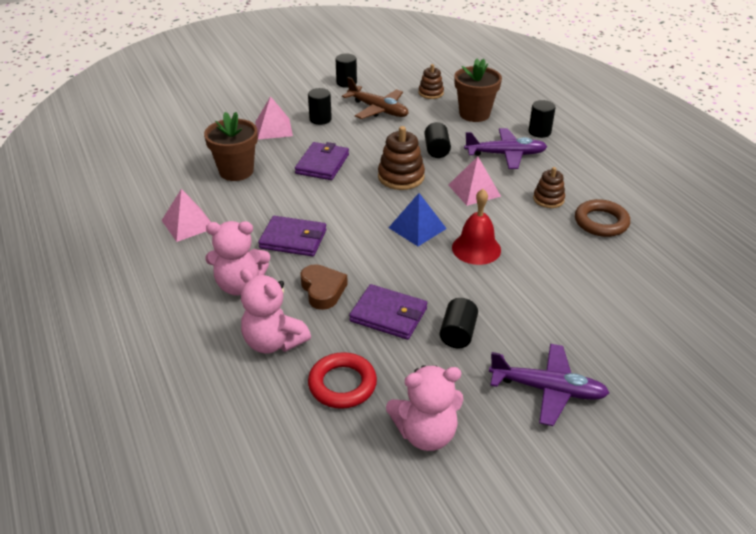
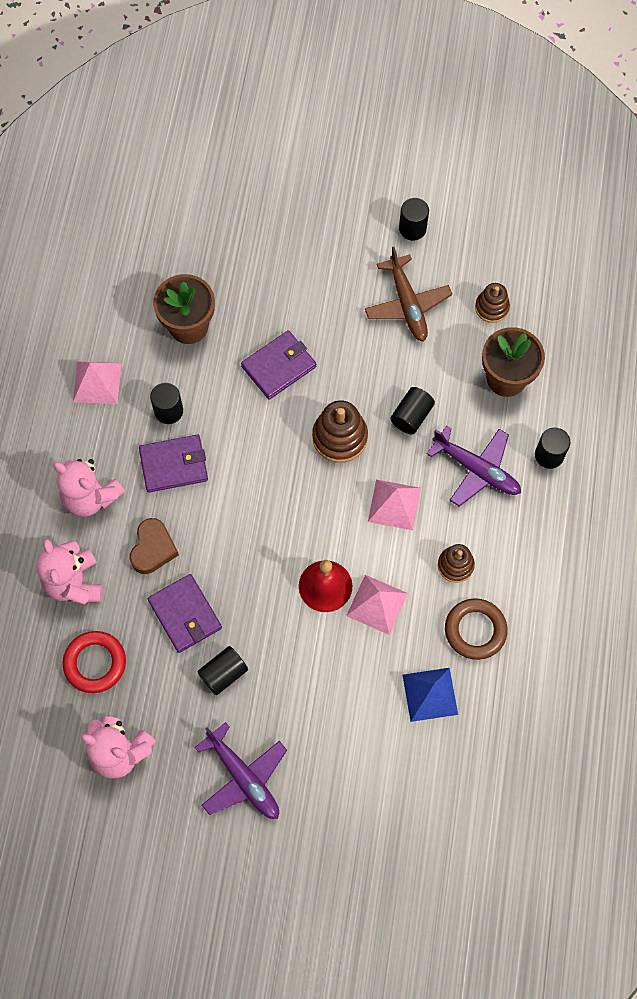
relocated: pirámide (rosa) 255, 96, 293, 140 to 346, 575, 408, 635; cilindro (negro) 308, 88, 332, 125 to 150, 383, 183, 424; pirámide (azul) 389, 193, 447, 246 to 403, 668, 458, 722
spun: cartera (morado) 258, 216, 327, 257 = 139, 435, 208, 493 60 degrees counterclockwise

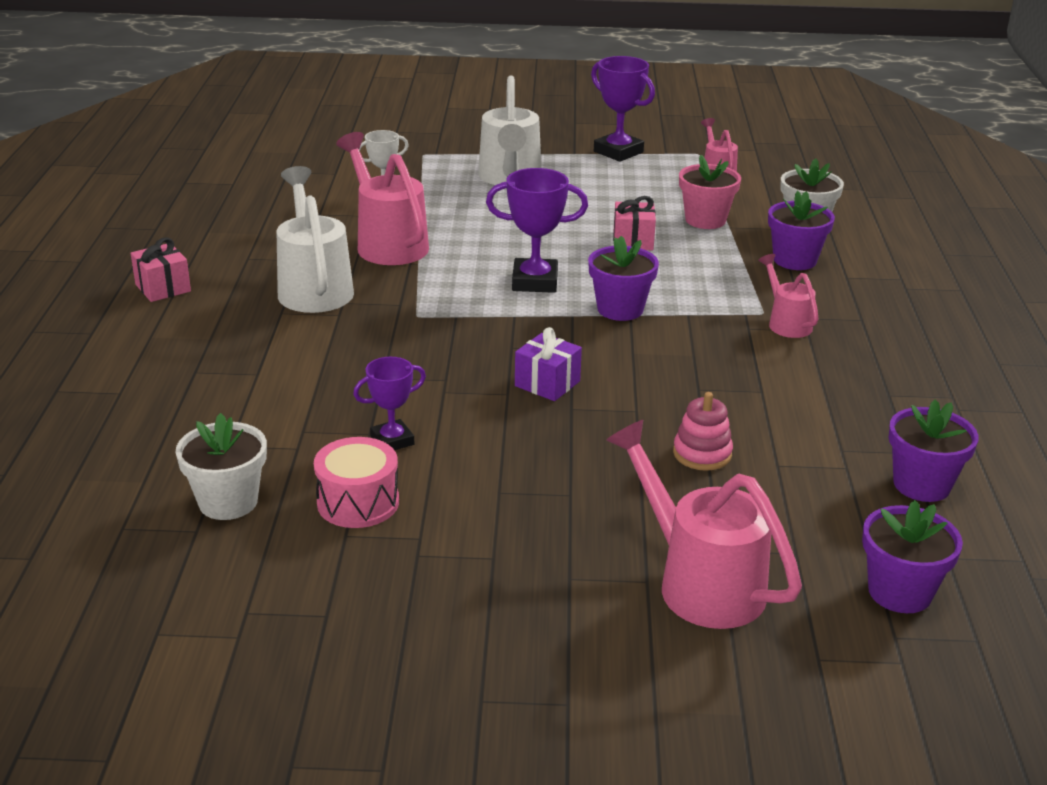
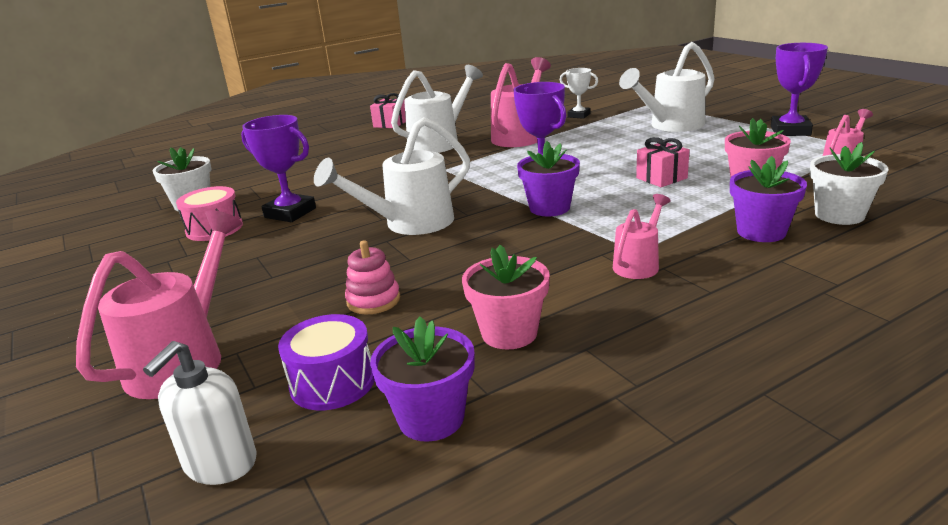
appeared: tambor (morado) 278, 314, 375, 410; maceta (rosa) 462, 245, 550, 350
exchanged: regalo (morado) 515, 327, 582, 401 to regadera (blanco) 314, 117, 470, 235; maceta (morado) 862, 500, 963, 613 to dispensador de jabón (blanco) 143, 341, 257, 485
size: trofeo (morado) 353, 357, 426, 450 = 241, 115, 316, 222 x1.58

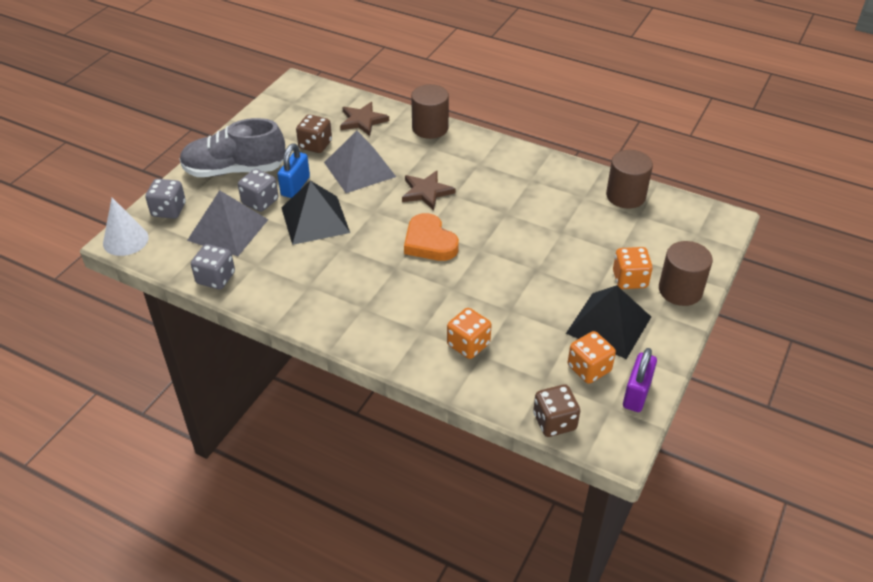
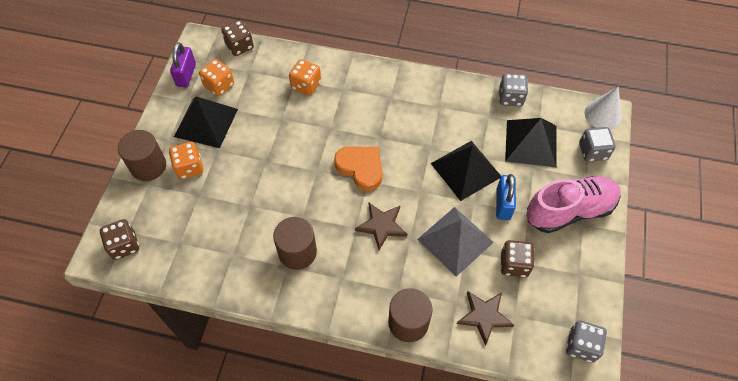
appeared: dado (marrón) 100, 219, 139, 260
relocated: dado (gris) 238, 169, 279, 212 to 566, 320, 607, 363; cilindro (marrón) 606, 150, 653, 209 to 273, 217, 317, 270
colour: zapato (gris) 179, 118, 285, 177 to zapato (rosa) 526, 176, 621, 233; pirámide (gris) 187, 190, 268, 256 to pirámide (negro) 505, 118, 556, 167

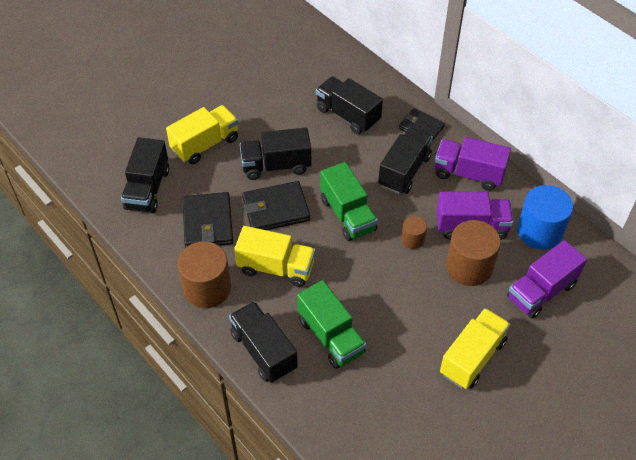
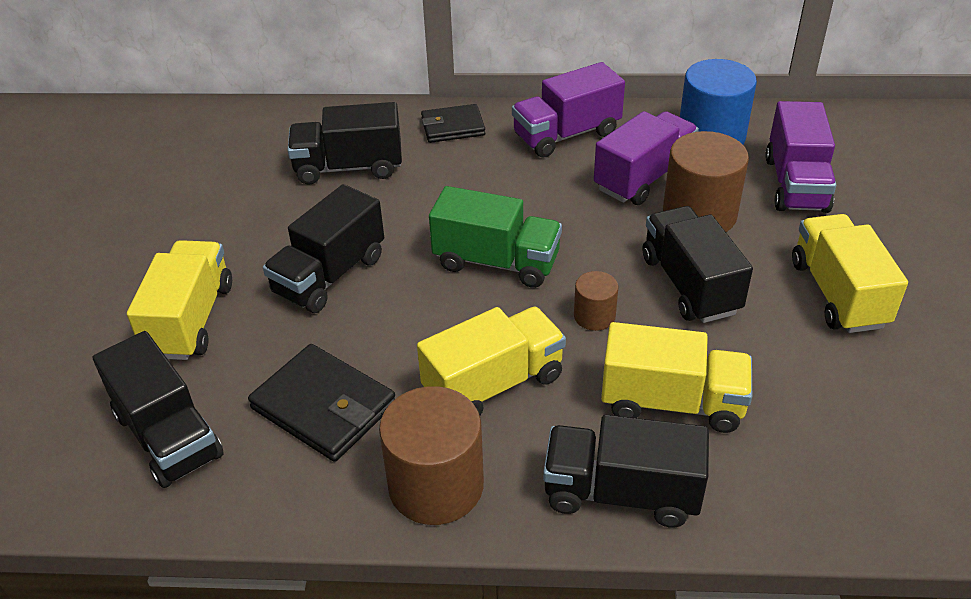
missing: cartera (negro) 242, 181, 310, 230
relocated: camión (negro) 378, 127, 433, 194 to 642, 206, 753, 323; cilindro (marrón) 401, 216, 427, 249 to 574, 271, 618, 331
colour: camión (verde) 297, 280, 366, 369 to camión (amarillo) 601, 322, 752, 433

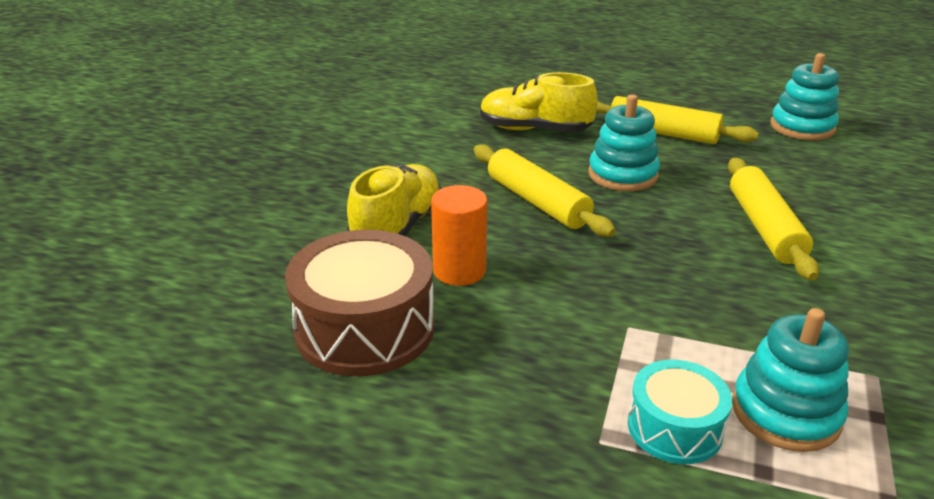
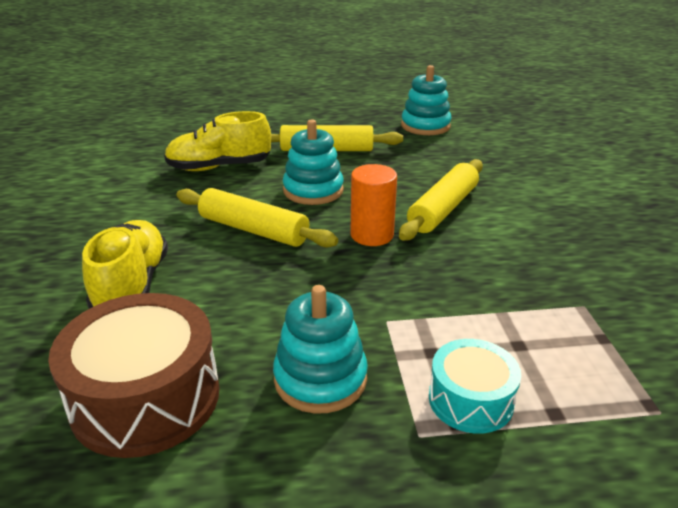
relocated: cilindro (naranja) 431, 185, 487, 286 to 351, 164, 397, 246; juguete apilable (turquesa) 732, 308, 849, 452 to 273, 285, 368, 414
spun: rodillo (amarillo) 728, 158, 819, 281 = 399, 159, 483, 241 60 degrees clockwise

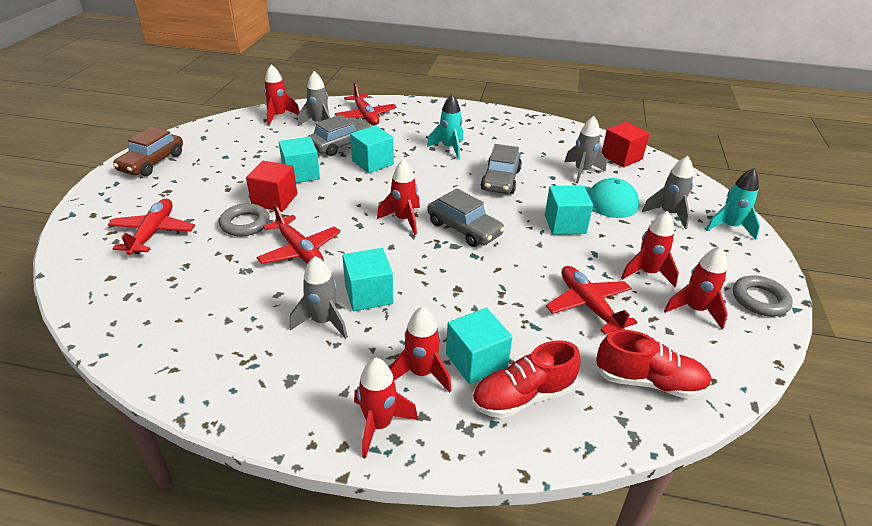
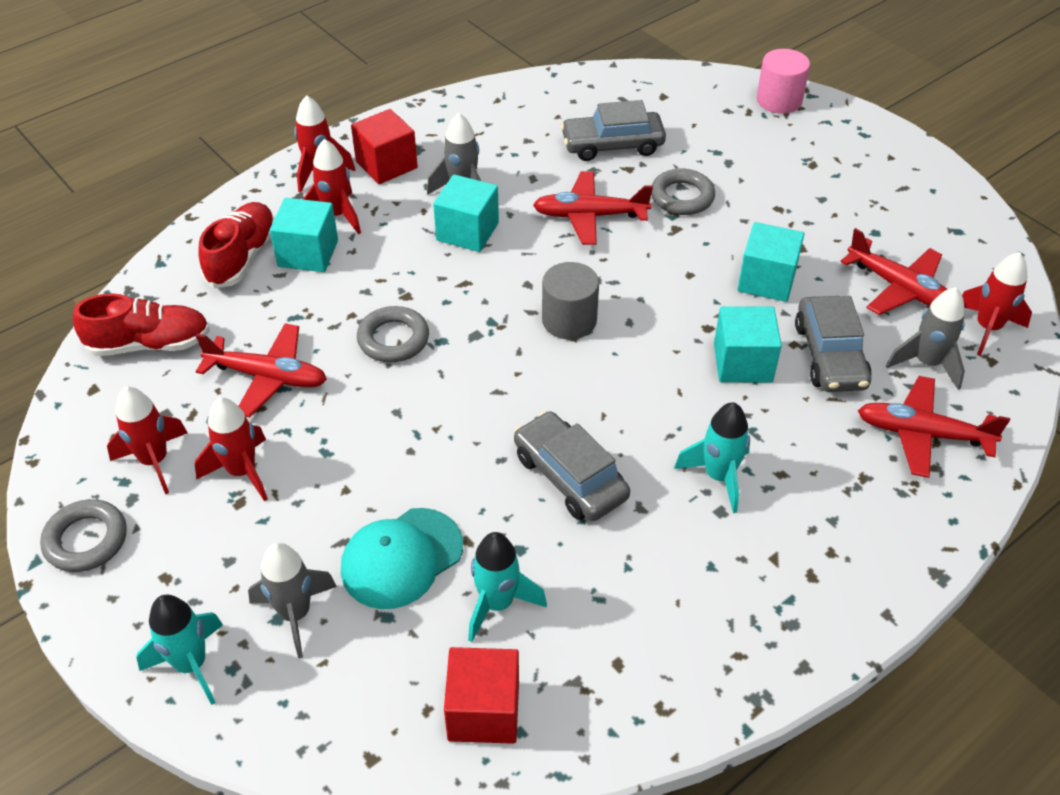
missing: coche (marrón) 113, 127, 183, 176; cubo (turquesa) 545, 186, 593, 235
appeared: anillo (gris) 357, 306, 429, 362; cilindro (rosa) 757, 49, 810, 114
relocated: avión (rojo) 108, 199, 195, 255 to 840, 228, 947, 315; cubo (rojo) 246, 161, 297, 212 to 351, 109, 418, 184; coche (gris) 427, 188, 505, 247 to 561, 100, 666, 161
exchanged: cohete (rojo) 377, 159, 420, 235 to cilindro (gris) 542, 262, 599, 340
colour: cohete (gris) 564, 116, 607, 184 to cohete (turquesa) 468, 532, 547, 642
spun: zapato (rojo) 594, 330, 712, 399 = 73, 293, 210, 356 150 degrees counterclockwise

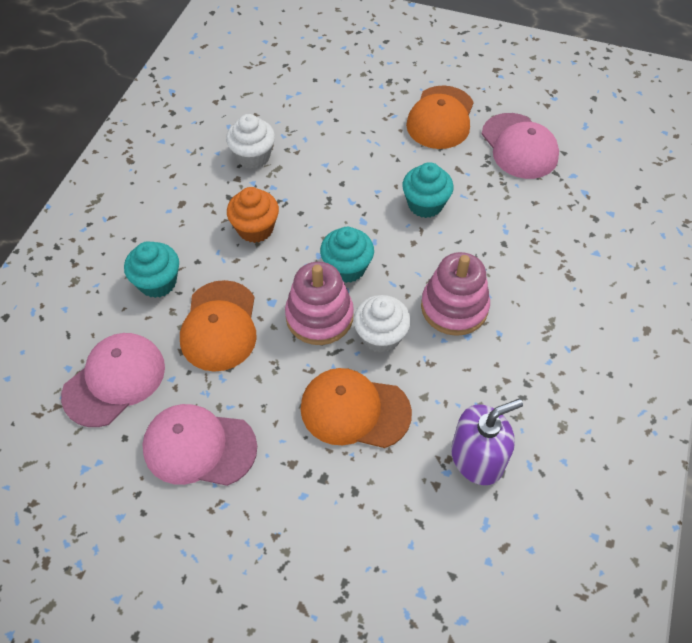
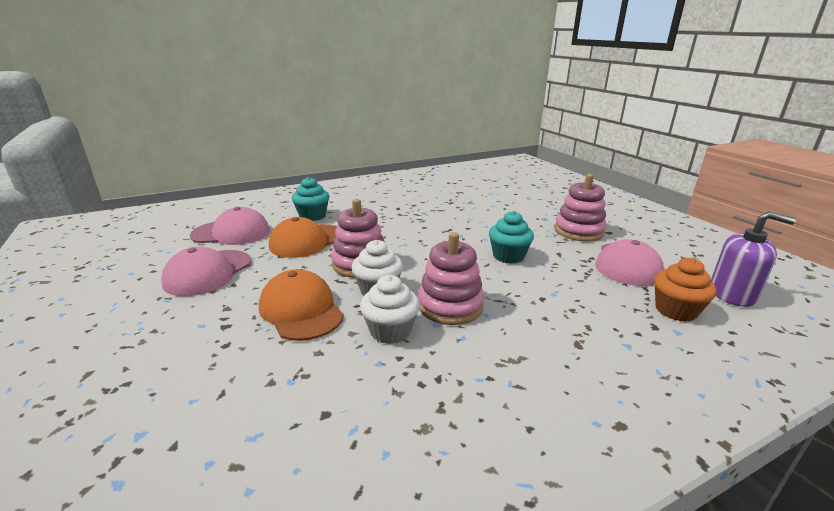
missing: magdalena (turquesa) 320, 227, 374, 283
relocated: magdalena (blanco) 226, 114, 275, 169 to 360, 275, 420, 344; magdalena (naranja) 227, 187, 279, 243 to 654, 258, 716, 322; dispensador de jabón (morado) 451, 399, 523, 485 to 711, 211, 796, 307
exchanged: gorra (naranja) 406, 85, 474, 149 to juguete apilable (rosa) 554, 174, 607, 242
spun: gorra (rosa) 142, 404, 257, 486 = 161, 247, 251, 296 120 degrees counterclockwise

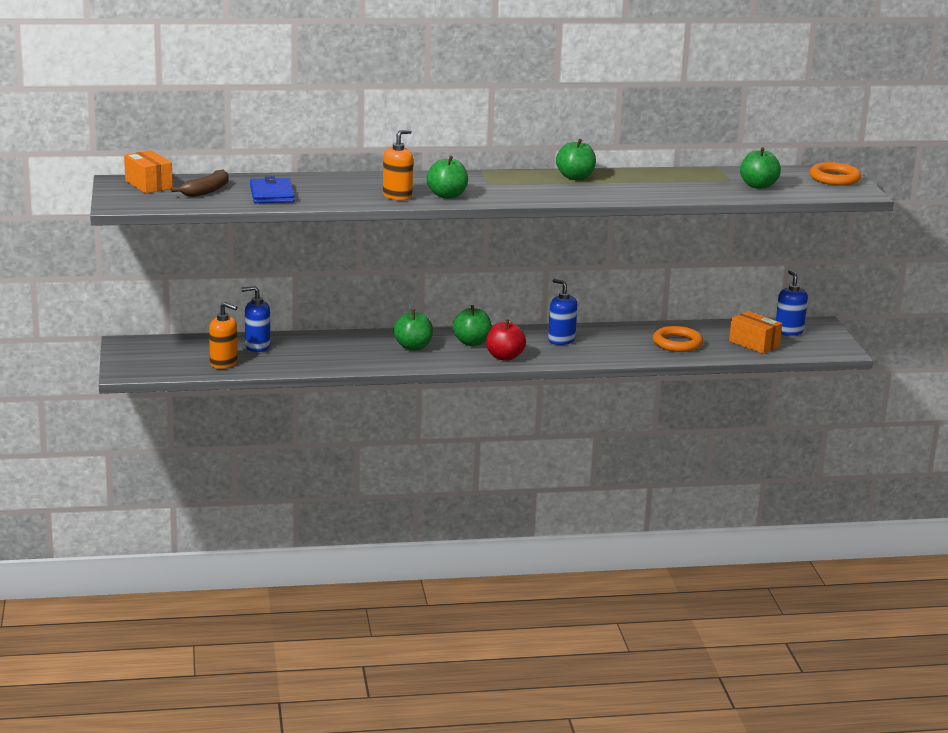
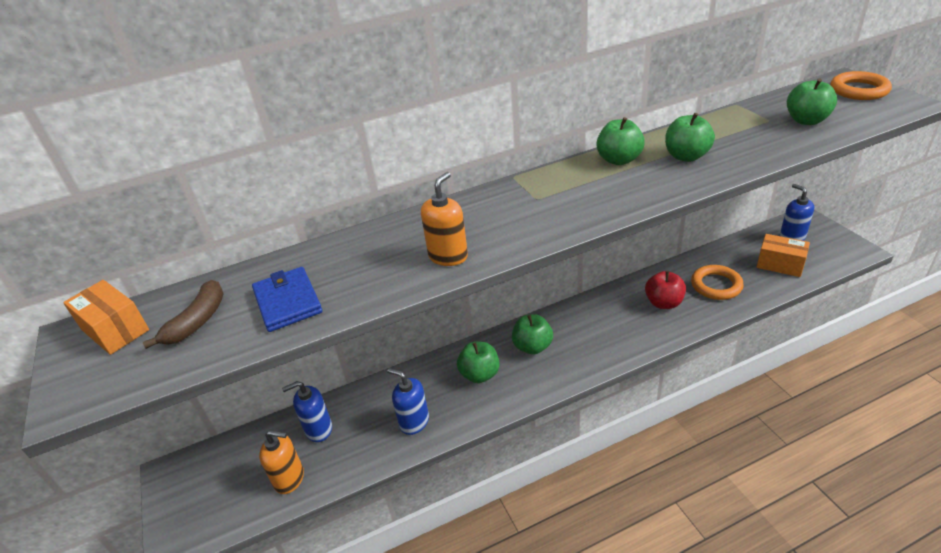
relocated: manzana (verde) 426, 156, 468, 199 to 665, 113, 715, 162; manzana (rojo) 486, 319, 526, 361 to 645, 271, 686, 309; dispensador de jabón (azul) 548, 279, 577, 345 to 387, 368, 429, 435

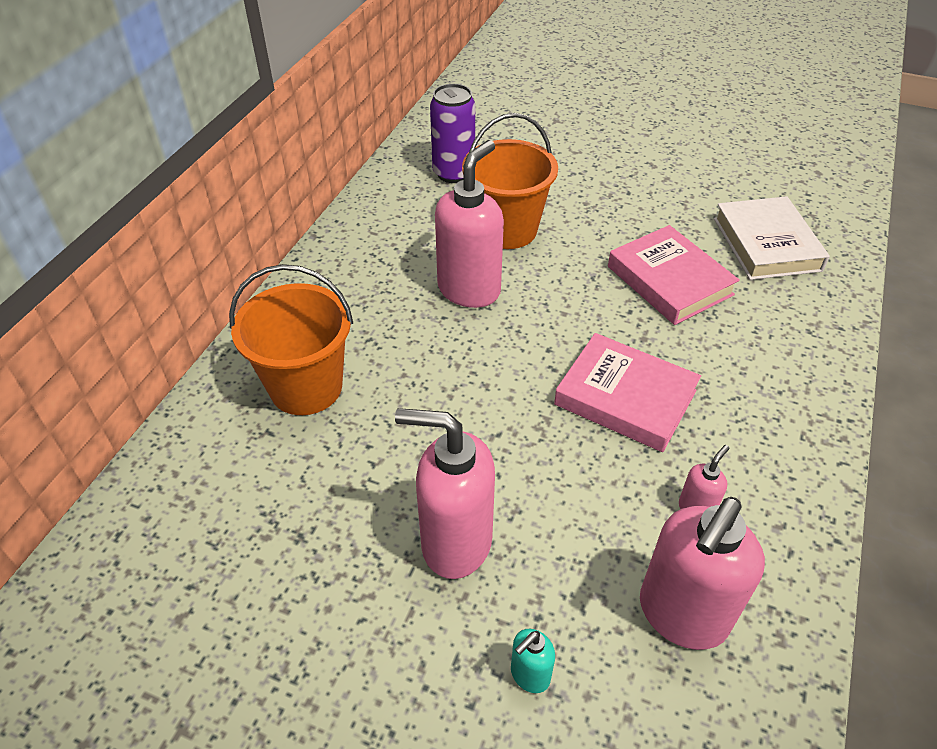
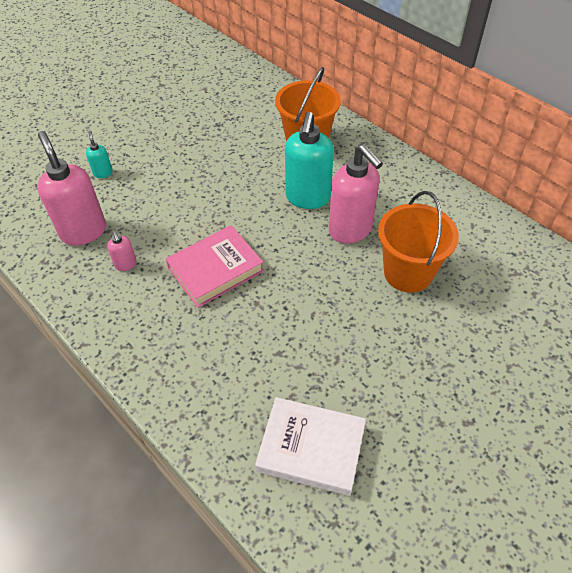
missing: dispensador de jabón (rosa) 395, 408, 495, 579; lata (morado) 430, 84, 475, 183; libro (rosa) 608, 225, 740, 325
appeared: dispensador de jabón (turquesa) 285, 112, 334, 209

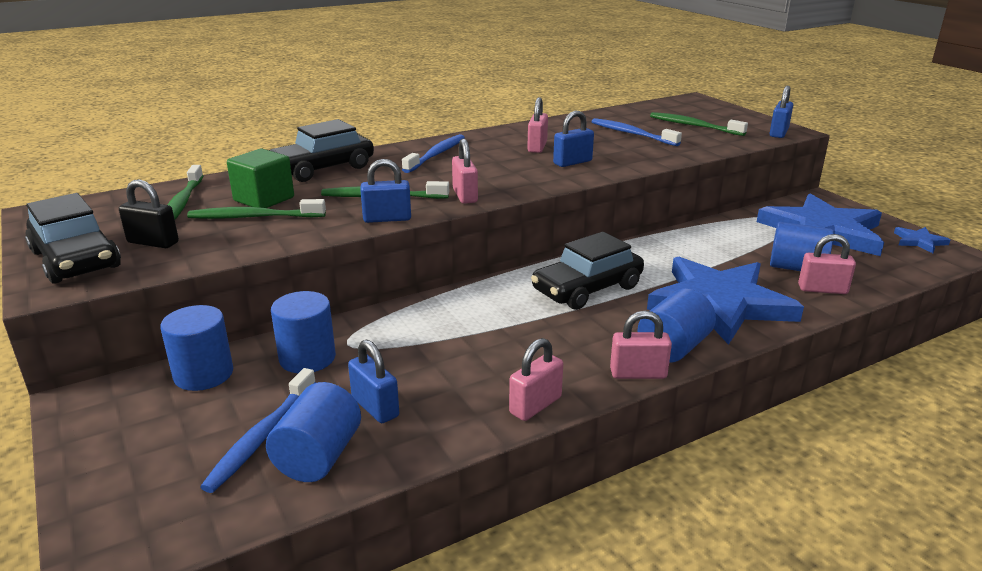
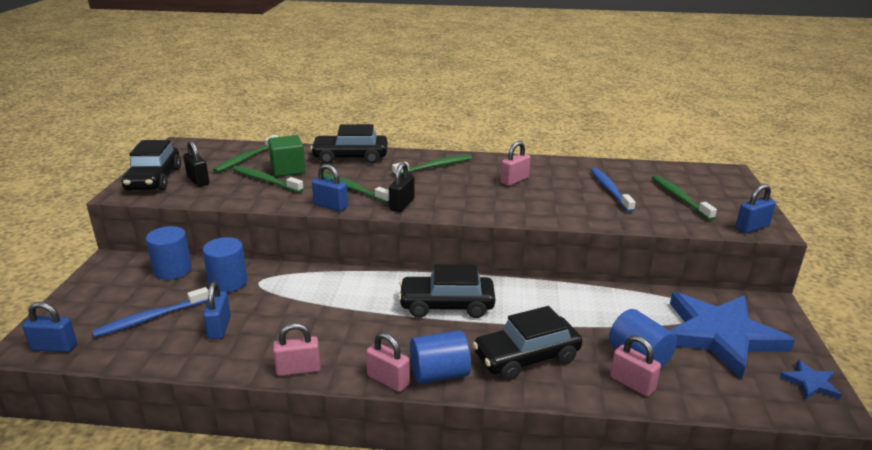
missing: cilindro (azul) 266, 382, 361, 482
relocated: candado (azul) 553, 111, 594, 167 to 22, 302, 77, 352
exchanged: estrella (azul) 647, 257, 804, 345 to coche (negro) 473, 306, 582, 380
colour: cepillo de dientes (azul) 402, 134, 465, 173 to cepillo de dientes (verde) 392, 155, 472, 176; candado (rosa) 452, 139, 478, 204 to candado (negro) 389, 162, 414, 212

